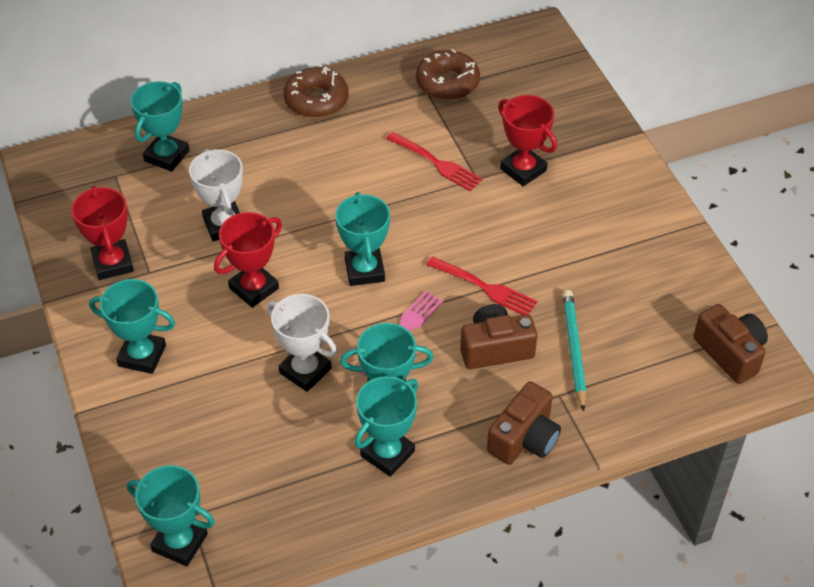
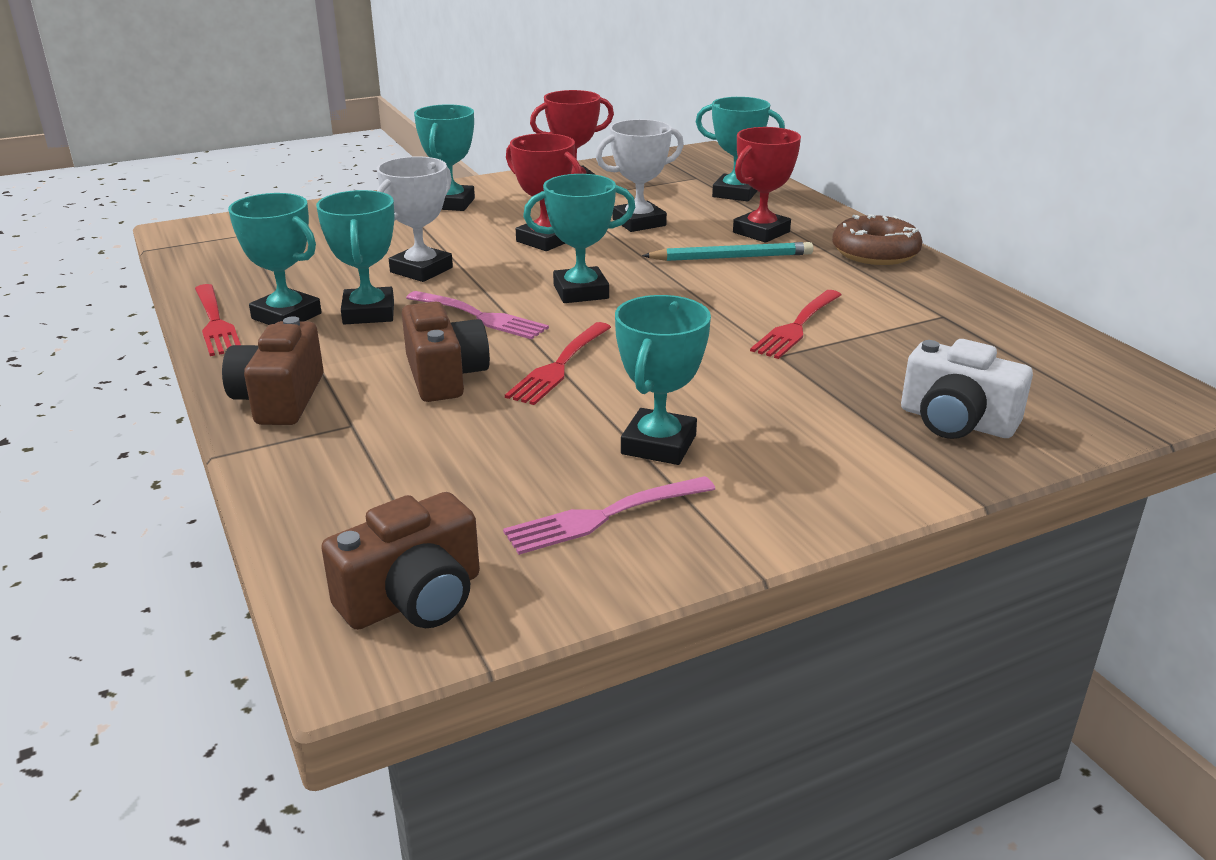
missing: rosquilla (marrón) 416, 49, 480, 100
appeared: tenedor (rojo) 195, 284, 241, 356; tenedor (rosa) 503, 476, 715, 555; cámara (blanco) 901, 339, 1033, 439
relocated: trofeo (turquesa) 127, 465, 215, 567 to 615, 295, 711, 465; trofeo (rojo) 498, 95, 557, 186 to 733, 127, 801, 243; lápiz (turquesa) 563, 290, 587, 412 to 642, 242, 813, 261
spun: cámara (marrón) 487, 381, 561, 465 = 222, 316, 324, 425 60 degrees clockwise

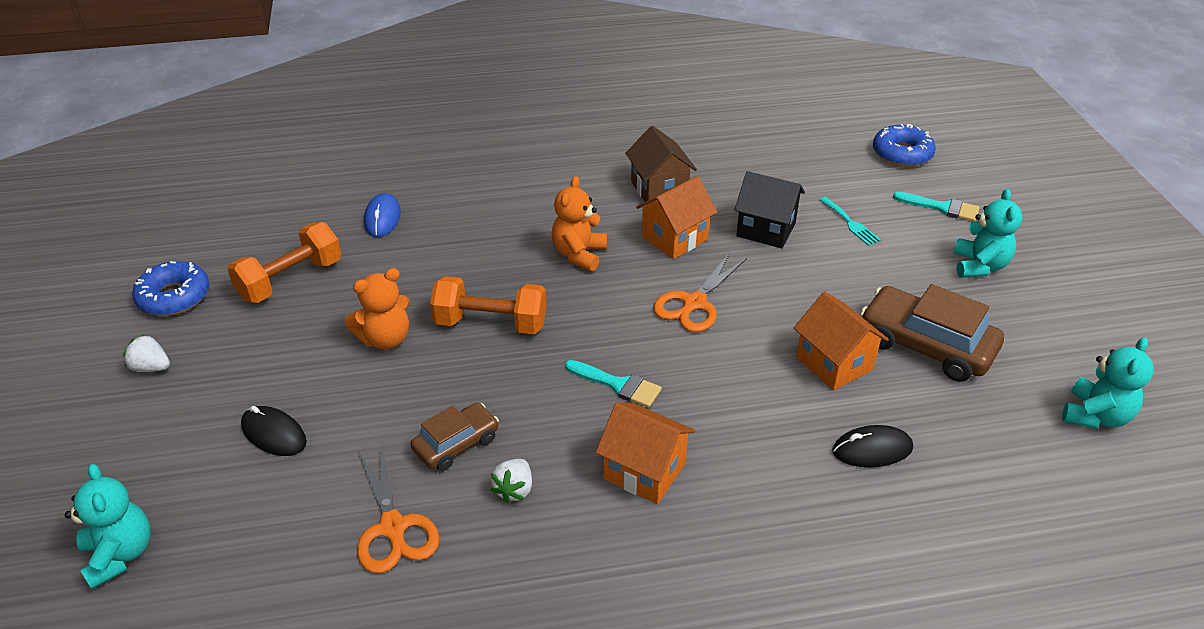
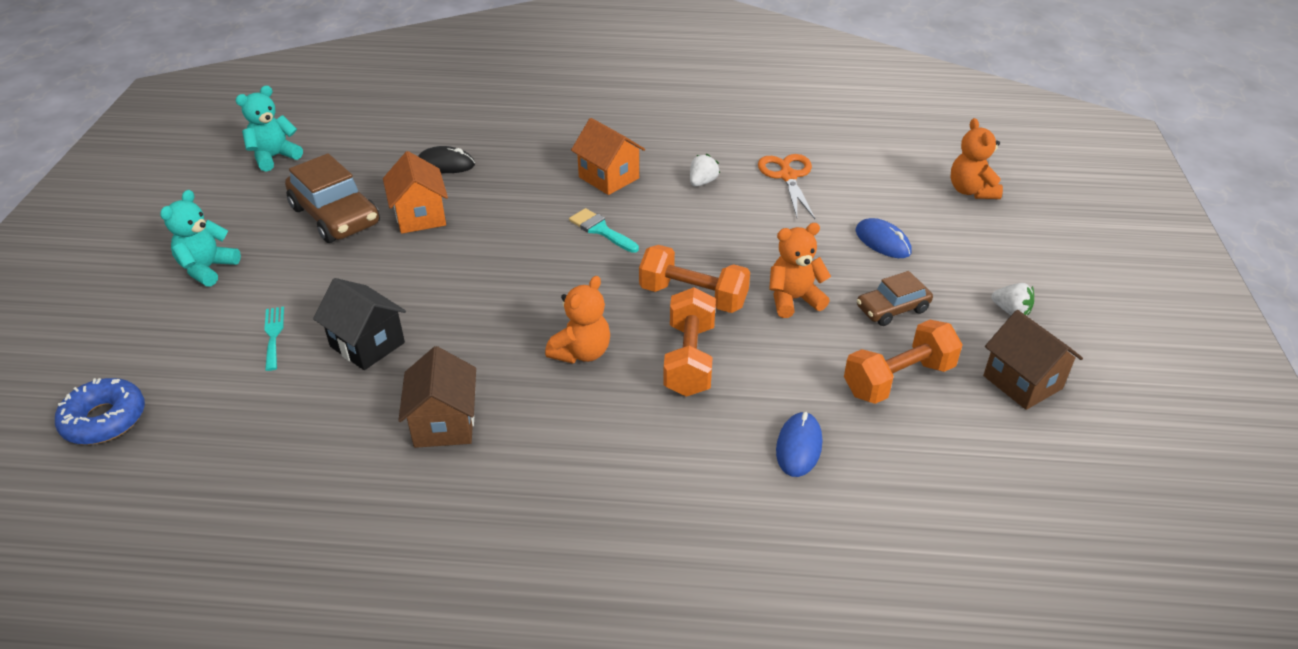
missing: casa (naranja) 636, 176, 717, 259; tijeras (naranja) 653, 252, 747, 332; pincel (turquesa) 893, 192, 980, 222
appeared: mancuerna (naranja) 663, 287, 716, 397
relocated: coche (marrón) 411, 403, 499, 471 to 857, 271, 933, 326
exchanged: rosquilla (azul) 132, 261, 210, 316 to casa (marrón) 983, 310, 1083, 410
colour: osito (turquesa) 65, 464, 151, 589 to osito (naranja) 951, 118, 1003, 199; ratón (negro) 241, 406, 307, 456 to ratón (azul) 856, 218, 912, 258

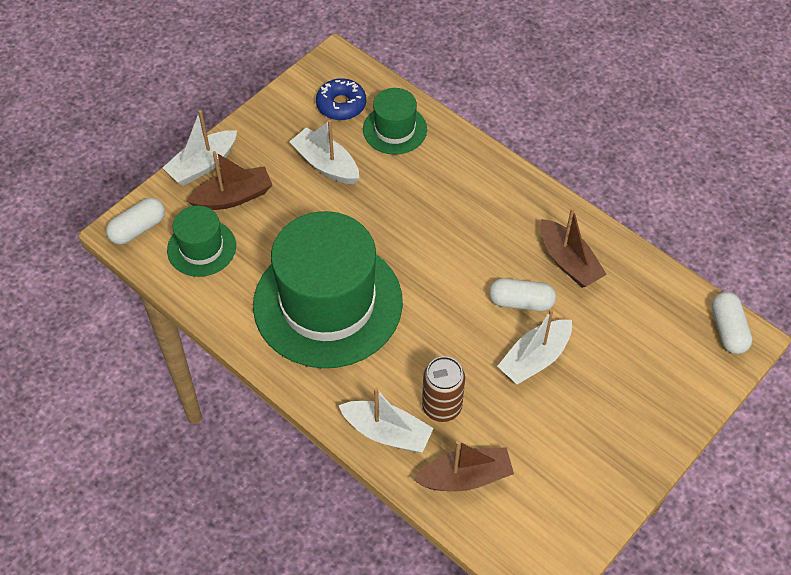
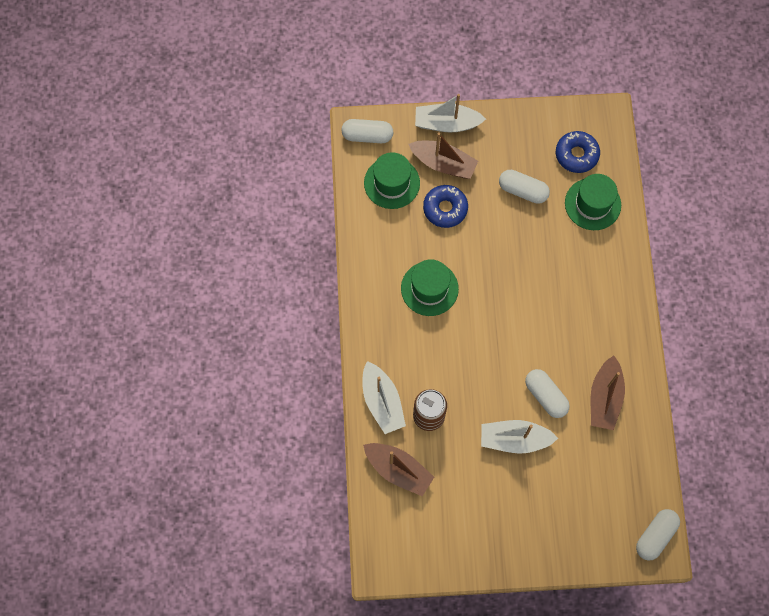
appeared: rosquilla (azul) 423, 185, 468, 228
exchanged: barco (blanco) 289, 120, 359, 184 to cápsula (blanco) 499, 170, 550, 204
size: sombrero (verde) 253, 211, 403, 368 = 401, 259, 459, 316 x0.48

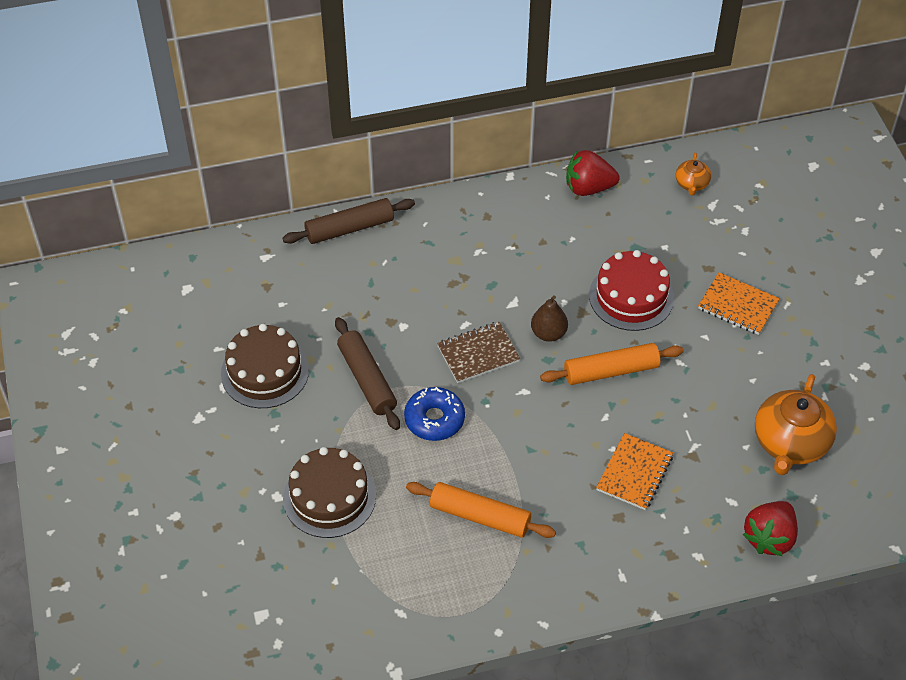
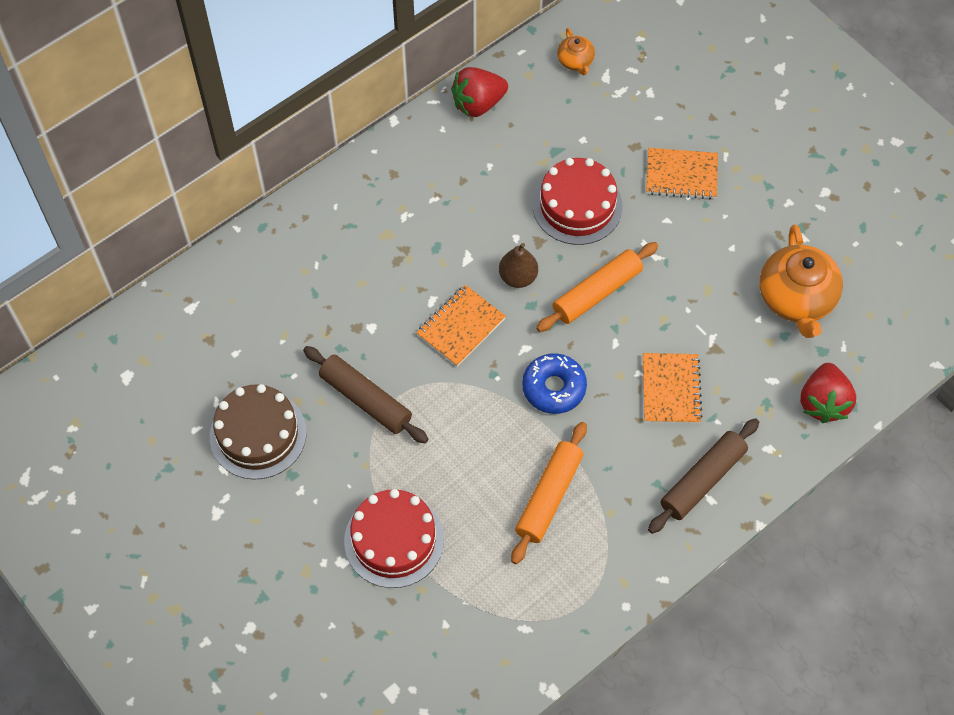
relocated: rodillo (marrón) 283, 198, 415, 244 to 648, 418, 759, 534; rosquilla (azul) 404, 387, 465, 441 to 522, 353, 587, 414
colour: tarta (marrón) 283, 447, 376, 538 to tarta (rojo) 344, 489, 444, 588; cuaderno (marrón) 437, 322, 520, 383 to cuaderno (naranja) 417, 285, 506, 367
spun: rodillo (naranja) 406, 482, 556, 538 = 511, 422, 587, 564 60 degrees counterclockwise

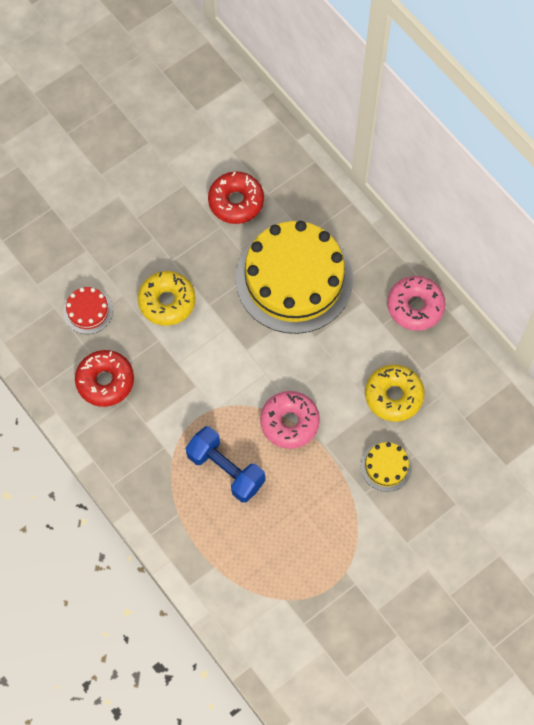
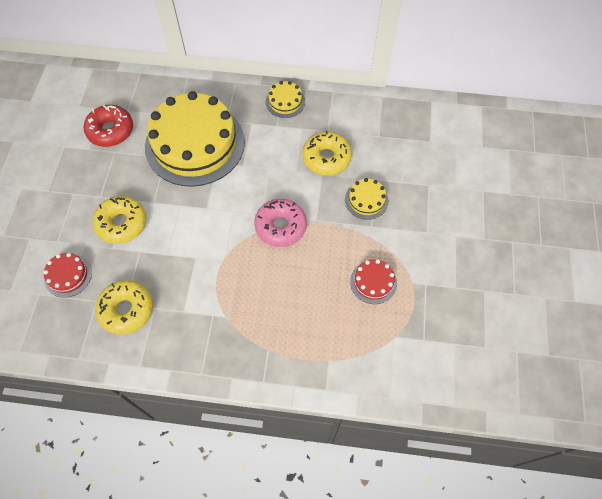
missing: mancuerna (azul) 186, 426, 265, 503
appeared: tarta (rojo) 350, 259, 397, 304
exchanged: rosquilla (rosa) 387, 276, 446, 331 to tarta (amarillo) 266, 81, 305, 118
colour: rosquilla (rojo) 75, 350, 134, 407 to rosquilla (amarillo) 95, 280, 153, 335

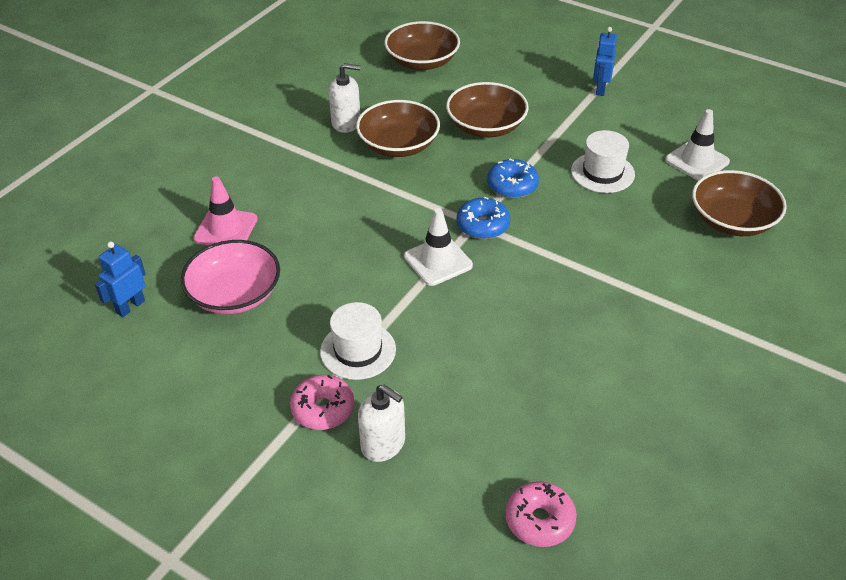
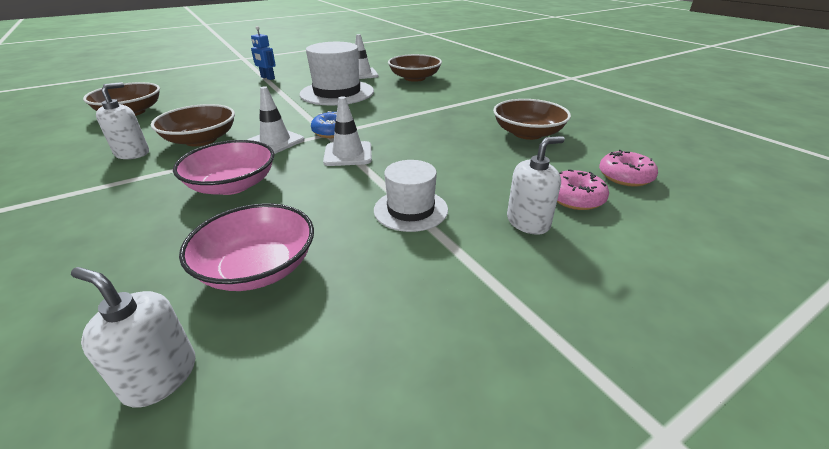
missing: cono de tráfico (rosa) 193, 176, 258, 245; rosquilla (azul) 487, 159, 539, 198
appeared: cuenco (rosa) 173, 140, 274, 195; cono de tráfico (blanco) 247, 86, 304, 154
relocated: rosquilla (rosa) 290, 375, 354, 430 to 557, 169, 609, 210; cuenco (marrón) 446, 82, 528, 137 to 493, 99, 571, 140
exchanged: robot (azul) 95, 241, 145, 317 to dispensador de jabón (blanco) 71, 267, 195, 408
size: sombrero (blanco) 571, 130, 635, 193 = 300, 42, 374, 106 x1.71

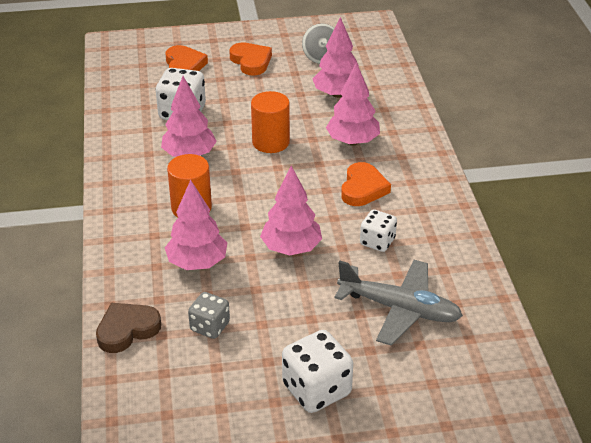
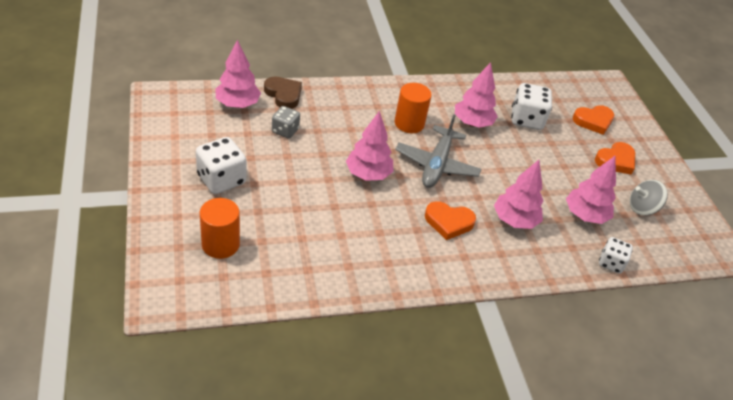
relocated: árbol (rosa) 165, 180, 227, 270 to 215, 40, 261, 108; cilindro (naranja) 251, 91, 290, 153 to 200, 198, 240, 259; avión (gris) 334, 260, 463, 345 to 395, 114, 482, 188; dado (blanco) 360, 210, 397, 252 to 599, 237, 633, 274

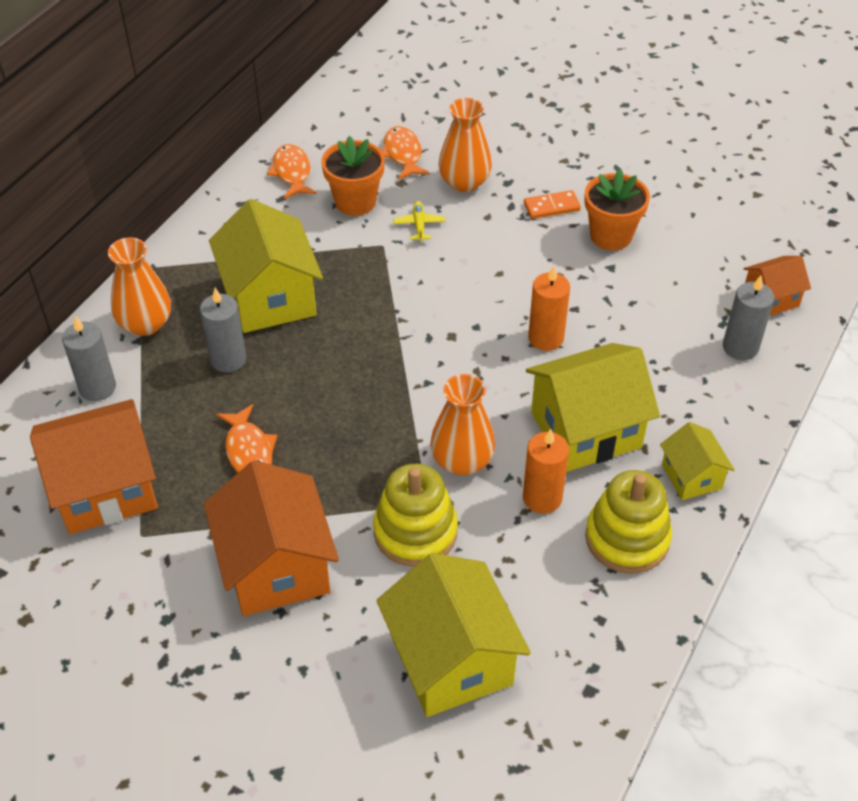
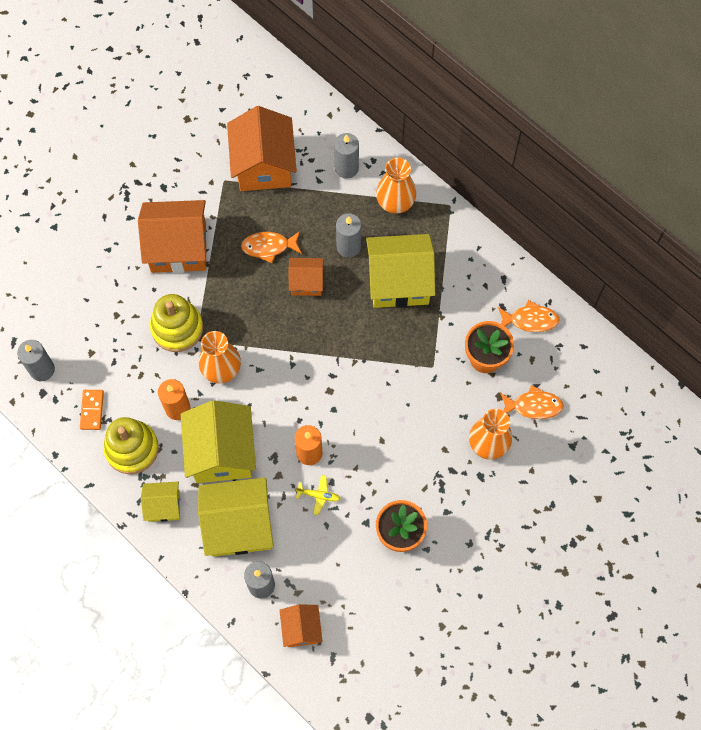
appeared: vela (gris) 17, 340, 55, 381; casa (naranja) 289, 258, 324, 296
relocated: casa (amarillo) 376, 553, 531, 717 to 198, 477, 274, 557; avión (amarillo) 393, 201, 445, 242 to 296, 475, 341, 515; ficha de dominó (naranja) 524, 190, 581, 219 to 80, 390, 104, 430

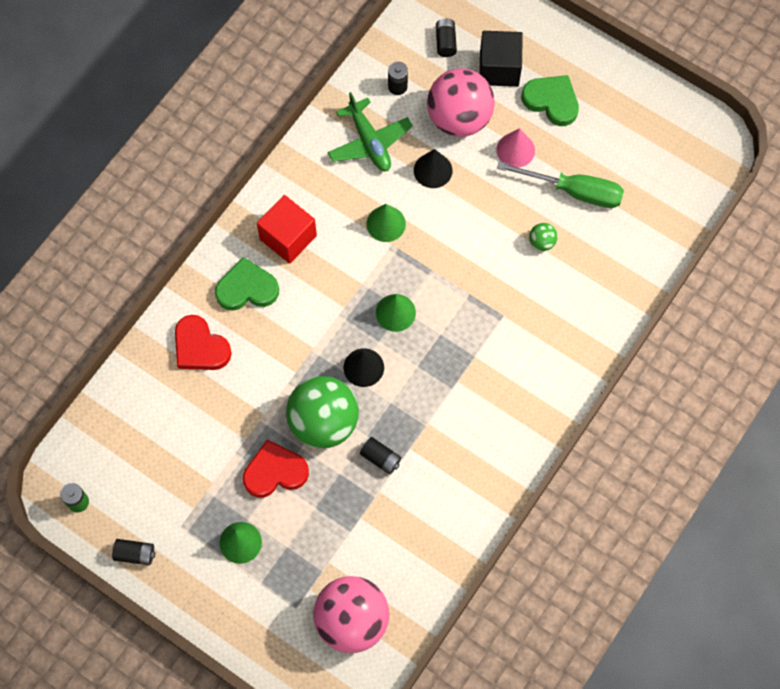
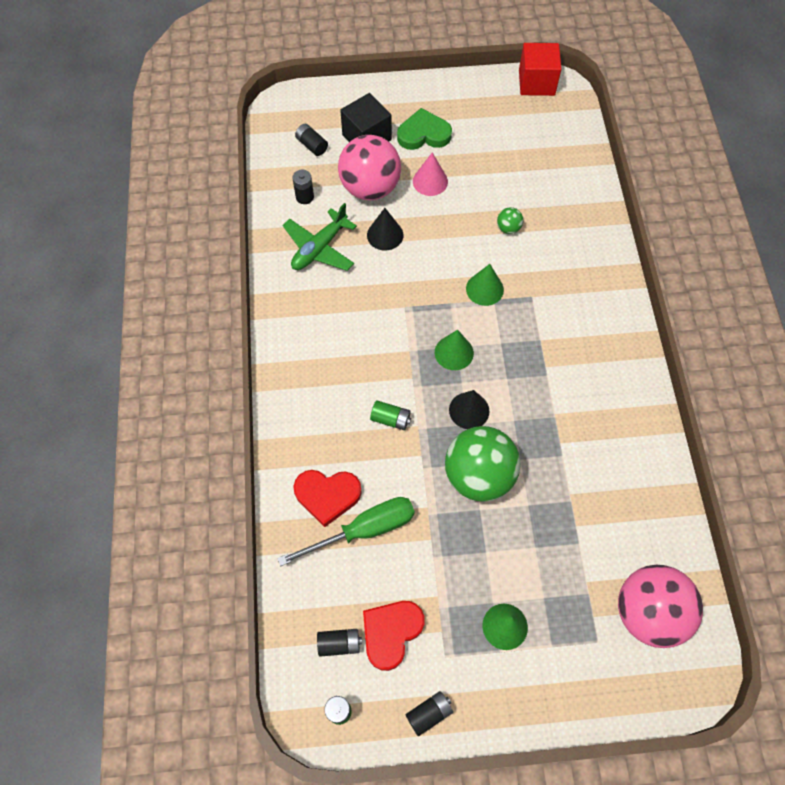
missing: corazón (verde) 215, 257, 279, 311
appeared: pila (verde) 370, 400, 411, 430
relocated: corazón (rojo) 243, 440, 309, 498 to 363, 601, 425, 671; cubo (rojo) 257, 195, 317, 264 to 519, 43, 561, 96; pila (negro) 360, 437, 401, 474 to 317, 629, 362, 657; cono (verde) 366, 204, 406, 242 to 466, 264, 504, 306; destornillador (verde) 497, 162, 624, 208 to 277, 497, 415, 566
spun: avión (verde) 328, 92, 413, 171 = 283, 203, 357, 271 105 degrees clockwise

